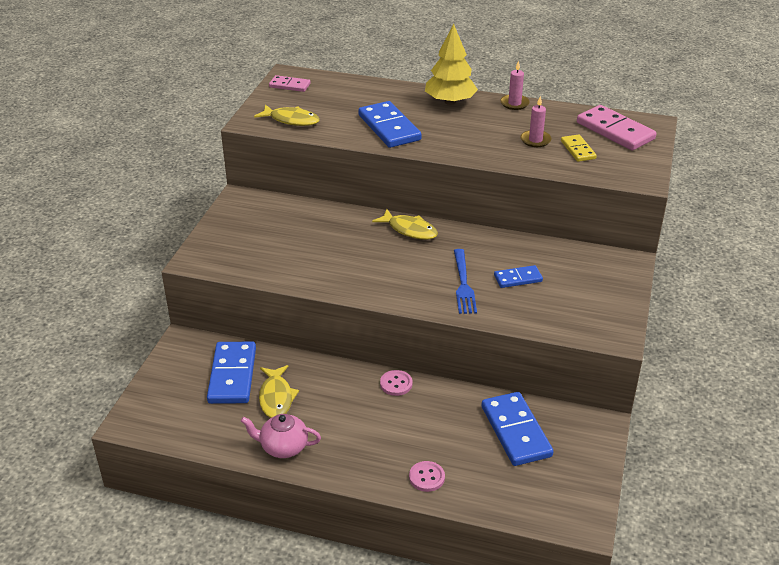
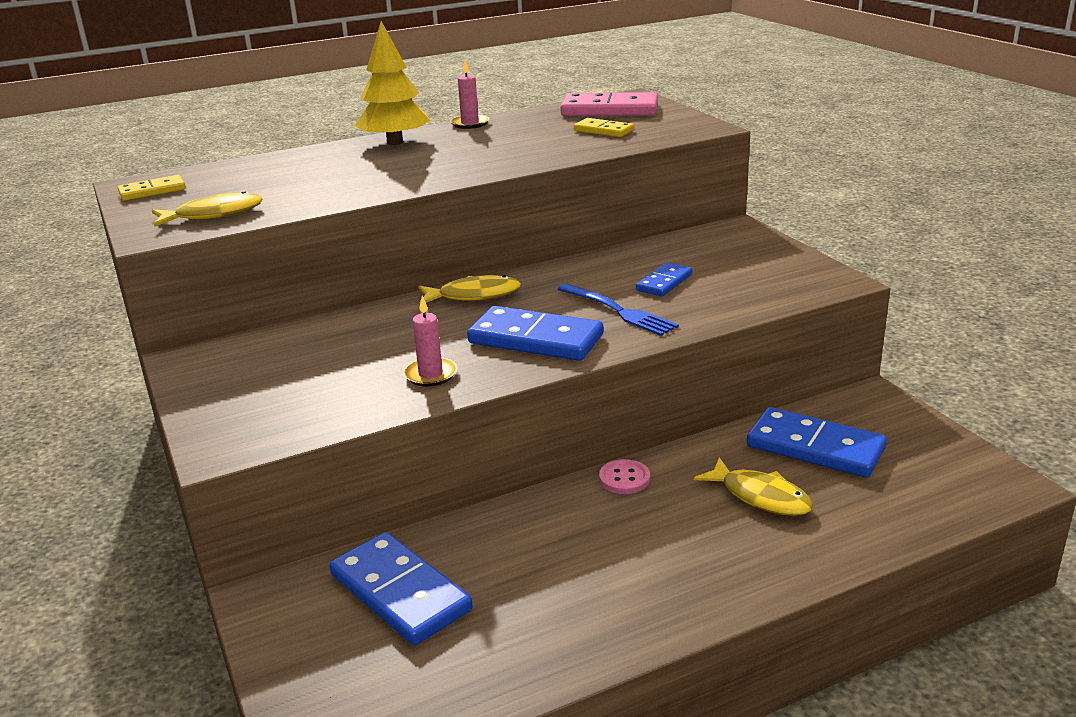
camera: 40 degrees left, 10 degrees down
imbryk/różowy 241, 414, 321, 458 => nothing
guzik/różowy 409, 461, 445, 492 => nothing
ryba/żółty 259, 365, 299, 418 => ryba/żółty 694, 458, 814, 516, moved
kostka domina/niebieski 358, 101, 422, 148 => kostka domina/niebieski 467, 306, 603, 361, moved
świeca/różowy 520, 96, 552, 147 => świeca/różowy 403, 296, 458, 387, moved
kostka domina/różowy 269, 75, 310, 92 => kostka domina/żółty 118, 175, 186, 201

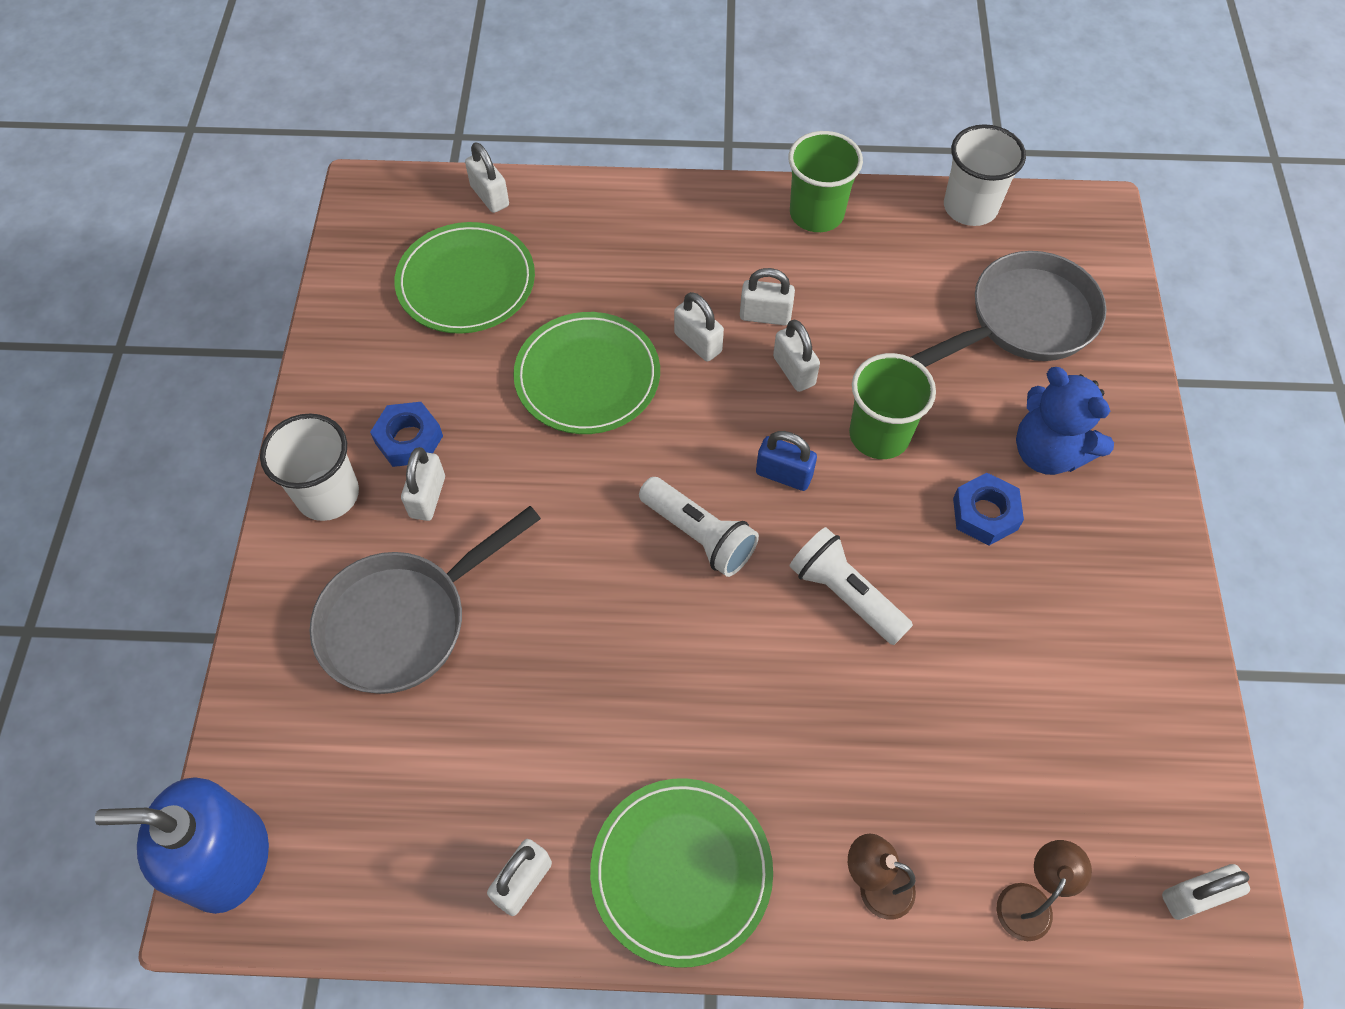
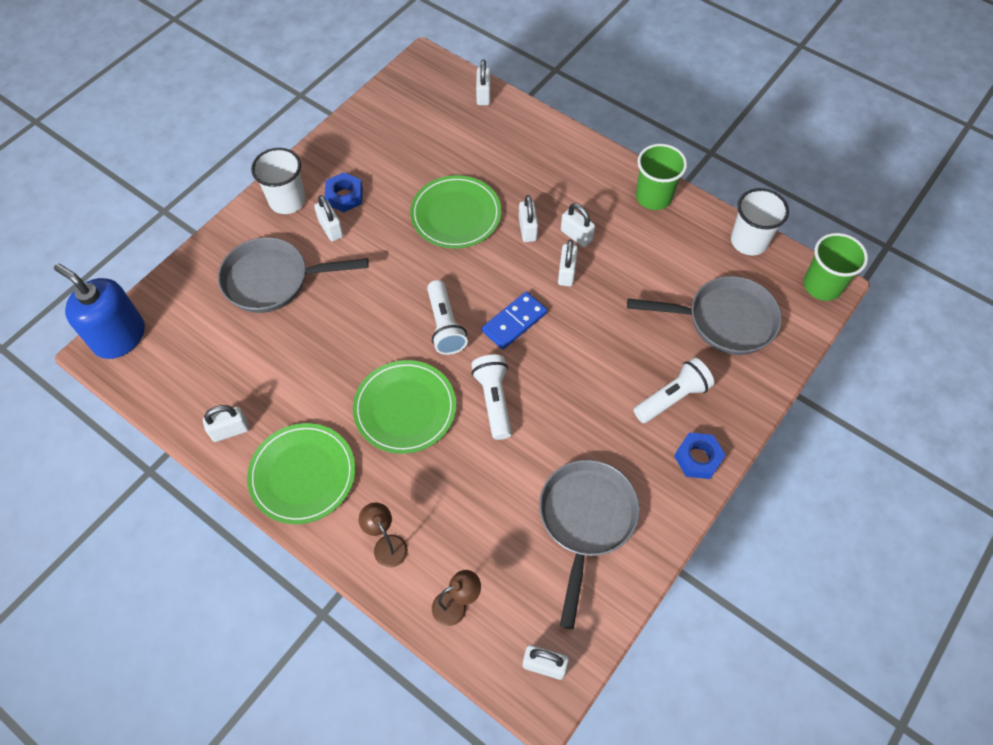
camera: 35 degrees right, 0 degrees up
nothing => patelnia/szary 539, 460, 640, 629
talerz/zielony 394, 222, 535, 334 => talerz/zielony 353, 360, 456, 454, moved
szklanka/zielony 849, 353, 936, 459 => szklanka/zielony 804, 233, 868, 301, moved
nakrętka/niebieski 953, 473, 1024, 545 => nakrętka/niebieski 674, 432, 725, 479, moved
kłódka/niebieski 756, 431, 817, 491 => kostka domina/niebieski 482, 292, 547, 349
miś/niebieski 1016, 367, 1114, 475 => latarka/biały 634, 358, 714, 423
kłódka/biały 401, 447, 445, 521 => kłódka/biały 314, 195, 343, 241, 75 degrees counterclockwise

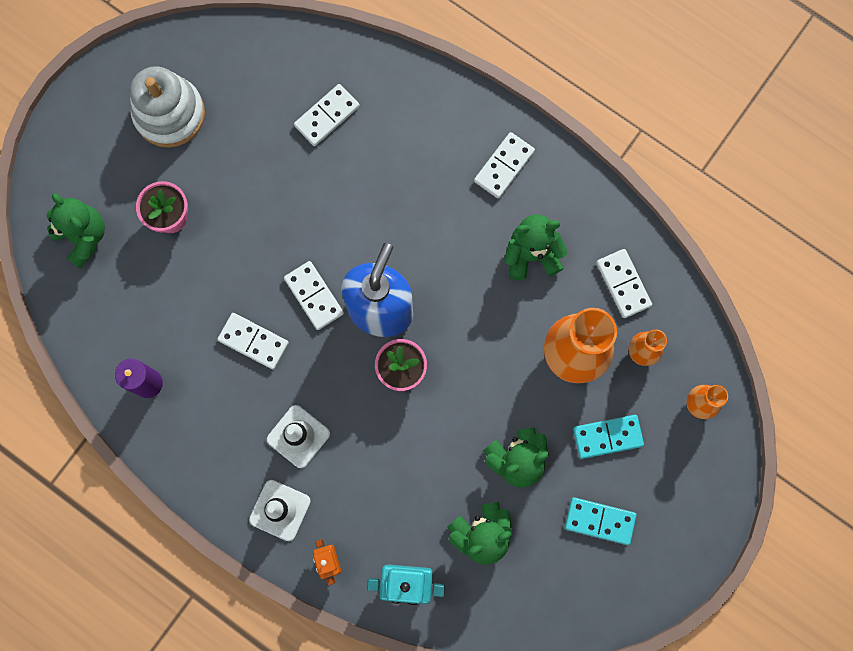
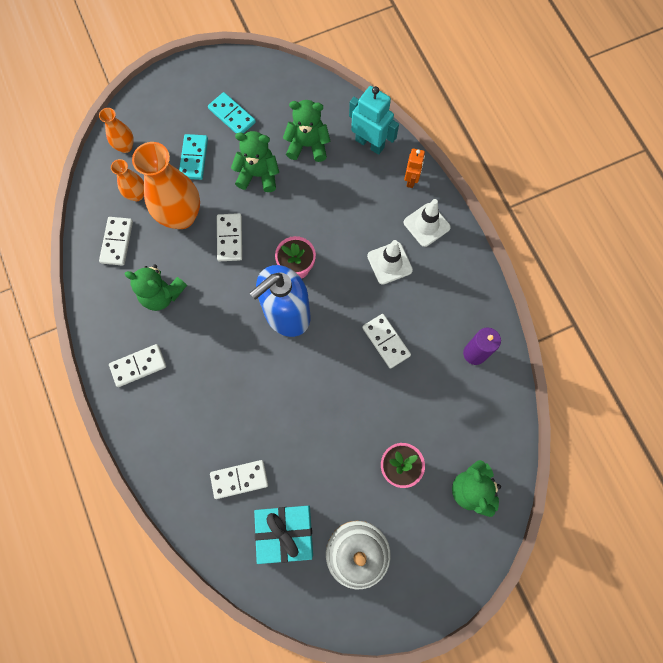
camera: 150 degrees left, 5 degrees down
nothing => prezent/turkusowy 254, 506, 313, 564
kostka domina/biały 284, 261, 344, 330 => kostka domina/biały 217, 213, 242, 261, moved
kostka domina/turkusowy 573, 415, 644, 459 => kostka domina/turkusowy 179, 134, 208, 180, 75 degrees clockwise

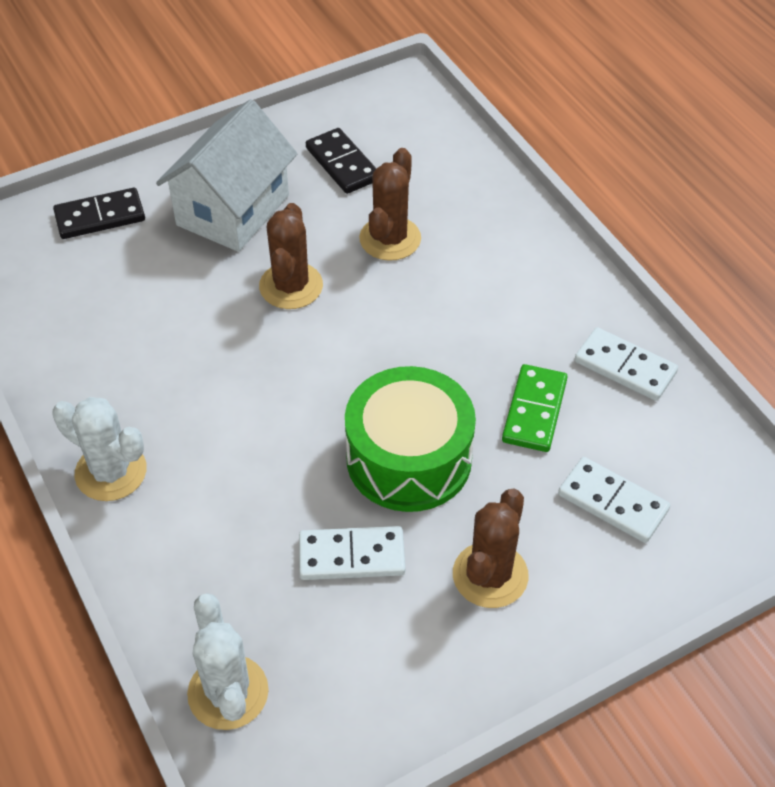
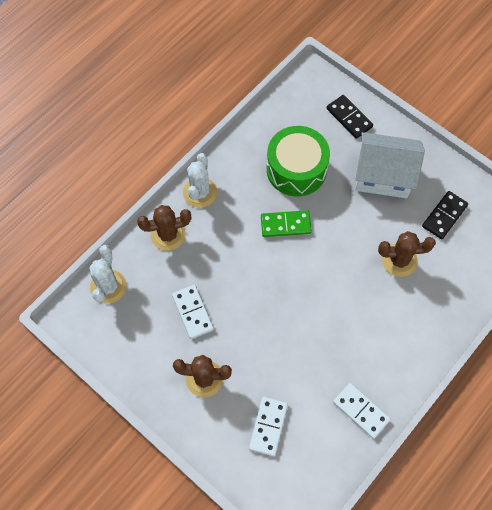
camera: 70 degrees right, 15 degrees up
kaktus/brązowy 259, 203, 323, 309 => kaktus/brązowy 137, 205, 191, 251, moved
bęben/zielony 345, 366, 476, 512 => bęben/zielony 267, 126, 330, 196, moved
kostka domina/zielony 502, 364, 567, 452 => kostka domina/zielony 261, 210, 312, 237, moved
kaktus/biały 187, 593, 269, 730 => kaktus/biały 89, 245, 127, 304, 45 degrees counterclockwise
kostka domina/biały 575, 327, 678, 401 => kostka domina/biały 333, 383, 391, 439, 60 degrees counterclockwise

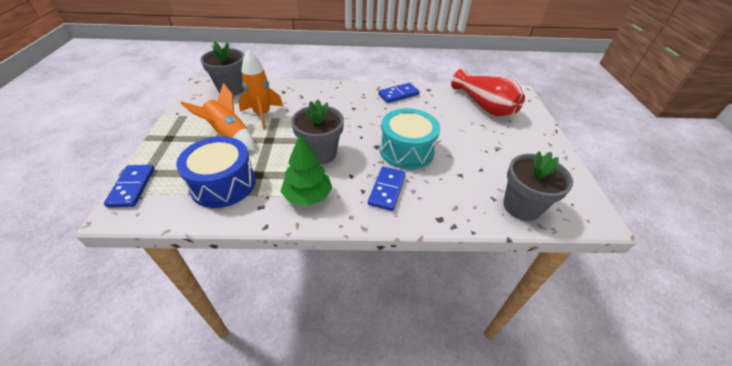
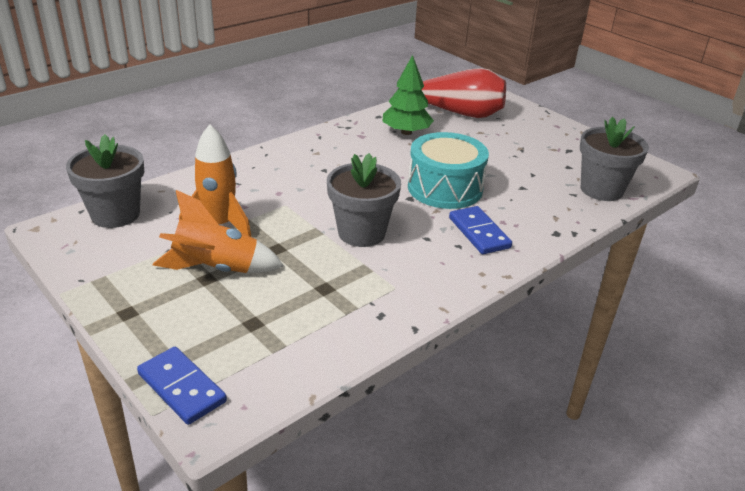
camera: 40 degrees left, 10 degrees down
bęben/niebieski 176, 136, 256, 208 => nothing
kostka domina/niebieski 378, 83, 420, 103 => nothing
drzewko/zielony 280, 134, 332, 206 => drzewko/zielony 382, 55, 434, 135, moved

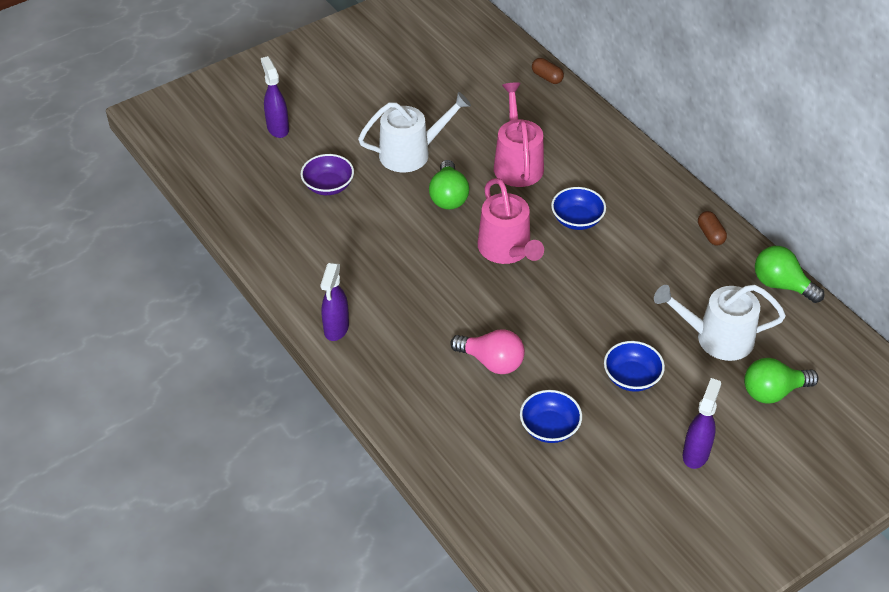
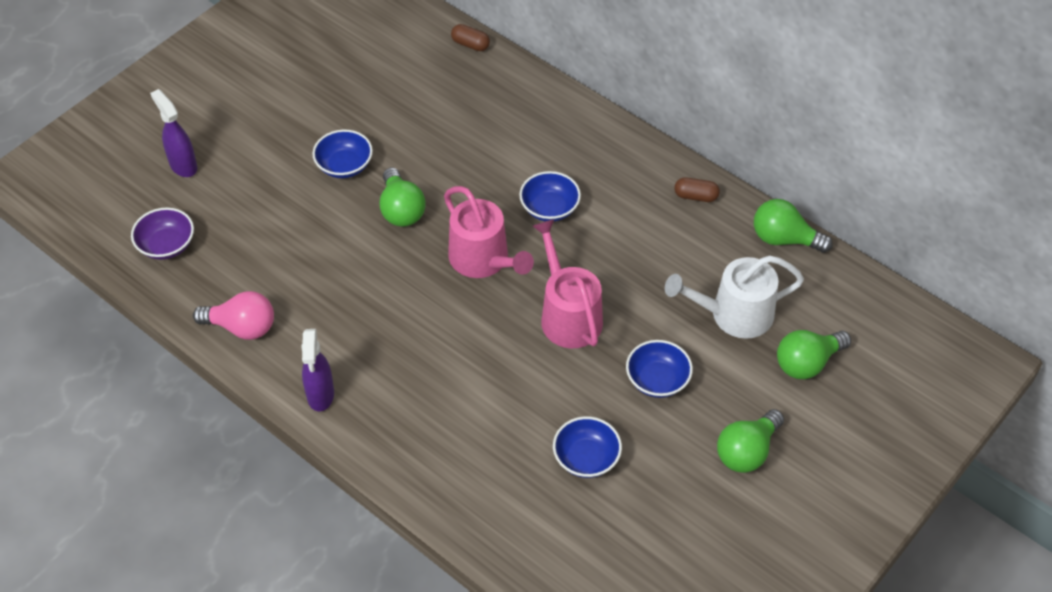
camera: 15 degrees left, 5 degrees up
miska/fioletowy 301, 154, 354, 195 => miska/fioletowy 131, 208, 194, 260, moved
żarówka/różowy 450, 329, 525, 374 => żarówka/różowy 193, 291, 274, 340, moved
konewka/różowy 494, 82, 544, 187 => konewka/różowy 533, 219, 603, 348, moved
konewka/biały 358, 92, 471, 172 => miska/niebieski 312, 130, 373, 178
spryskiwacz/fioletowy 683, 378, 721, 469 => żarówka/zielony 717, 409, 784, 473
kapsułka/brązowy 698, 211, 727, 245 => kapsułka/brązowy 675, 177, 720, 202, 45 degrees counterclockwise

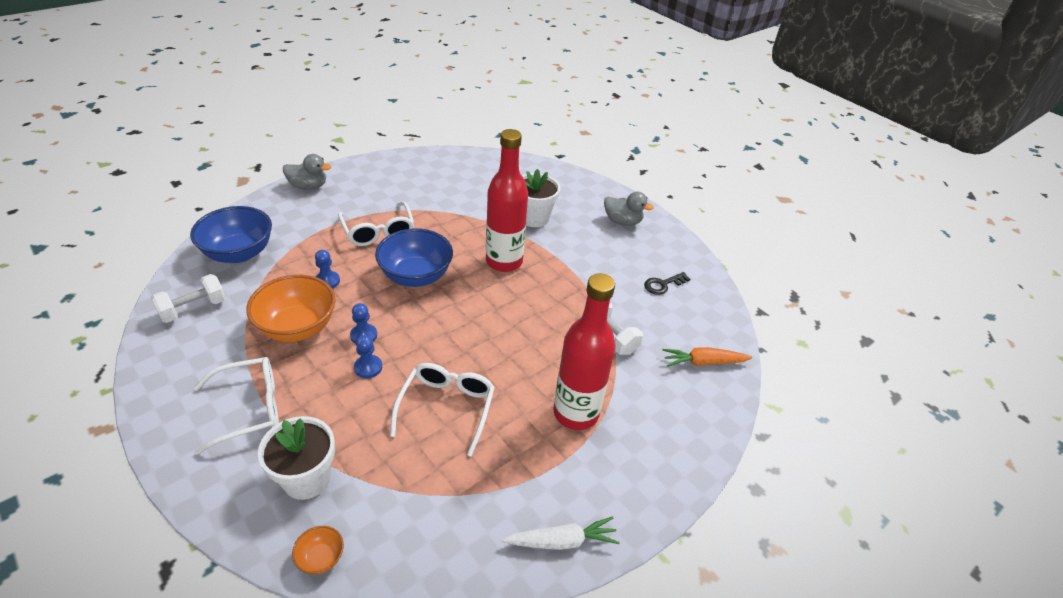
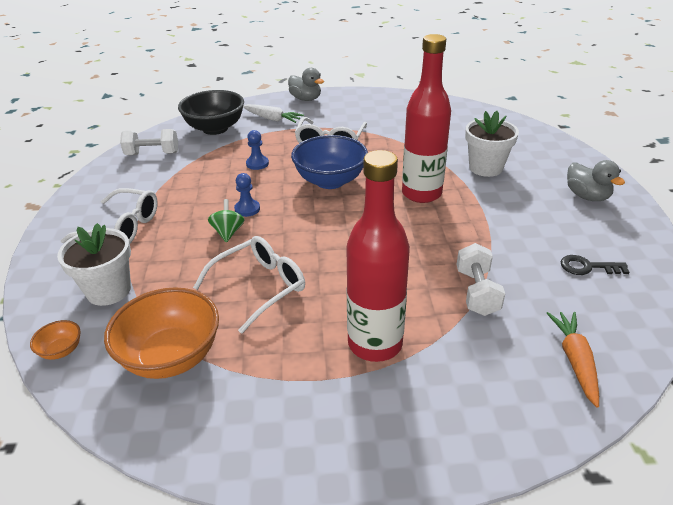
camera: 40 degrees right, 5 degrees down
miska/pomarańczowy 246, 274, 336, 342 => miska/pomarańczowy 104, 287, 219, 379, moved
marchewka/biały 502, 516, 620, 550 => marchewka/biały 243, 104, 304, 123, moved
pionek/niebieski 354, 335, 382, 378 => bączek/zielony 208, 199, 244, 243
miska/niebieski 190, 206, 272, 263 => miska/czarny 178, 90, 244, 135
marchewka/pomarańczowy 662, 347, 752, 367 => marchewka/pomarańczowy 547, 312, 599, 408, 60 degrees clockwise

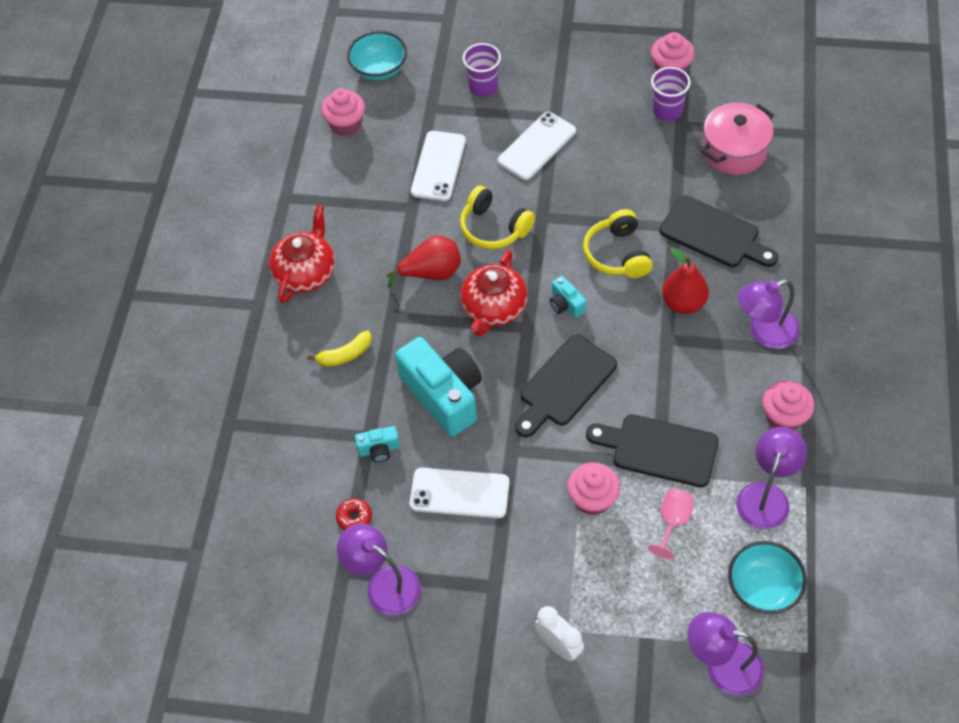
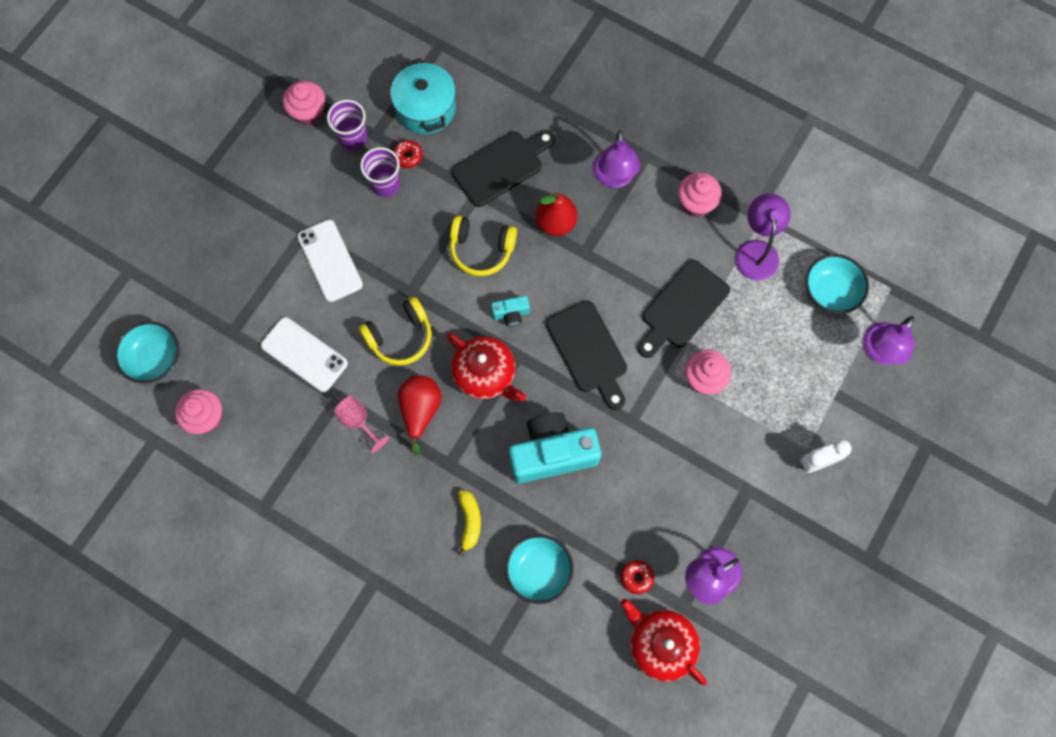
camera: 70 degrees left, 15 degrees up
aparat fotograficzny/turkusowy 355, 426, 400, 463 => nothing
telefon/biały 409, 468, 510, 518 => nothing
nothing => donut/czerwony 393, 140, 423, 168
nothing => miska/turkusowy 505, 534, 574, 604
imbryk/czerwony 269, 204, 335, 303 => imbryk/czerwony 621, 599, 707, 686, moved
szklanka/fioletowy 463, 43, 501, 97 => szklanka/fioletowy 360, 147, 400, 197, moved
kielich/różowy 648, 489, 695, 559 => kielich/różowy 334, 396, 389, 453, moved
garnek/różowy 701, 103, 774, 175 => garnek/turkusowy 390, 58, 456, 134
lampka/fioletowy 736, 427, 807, 530 => lampka/fioletowy 735, 193, 791, 281, 45 degrees clockwise

